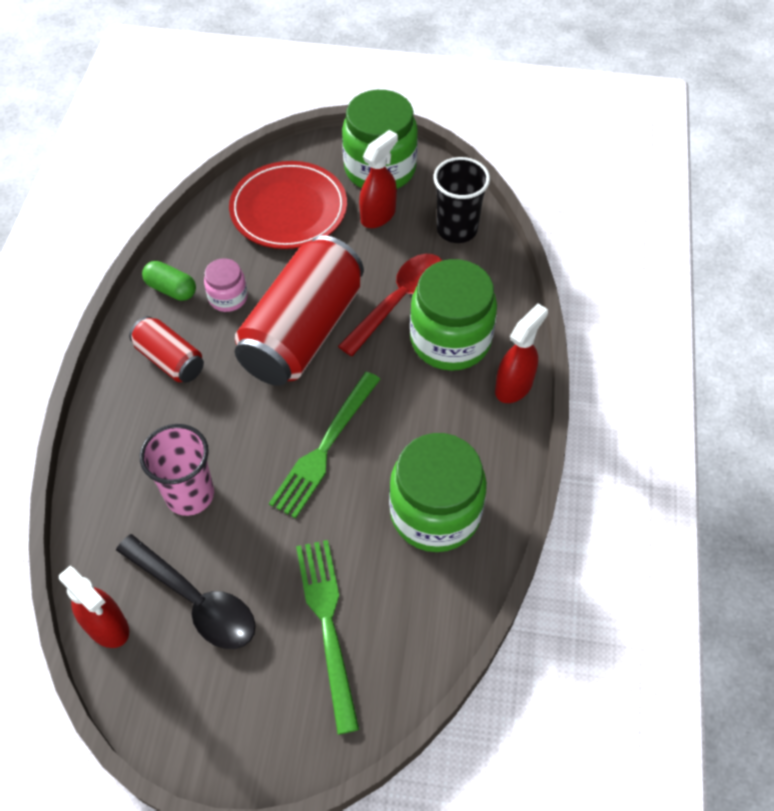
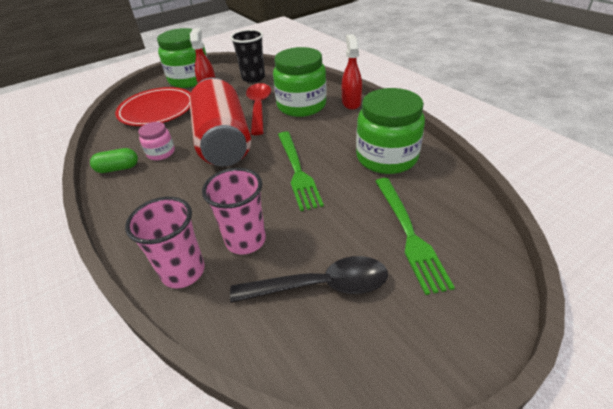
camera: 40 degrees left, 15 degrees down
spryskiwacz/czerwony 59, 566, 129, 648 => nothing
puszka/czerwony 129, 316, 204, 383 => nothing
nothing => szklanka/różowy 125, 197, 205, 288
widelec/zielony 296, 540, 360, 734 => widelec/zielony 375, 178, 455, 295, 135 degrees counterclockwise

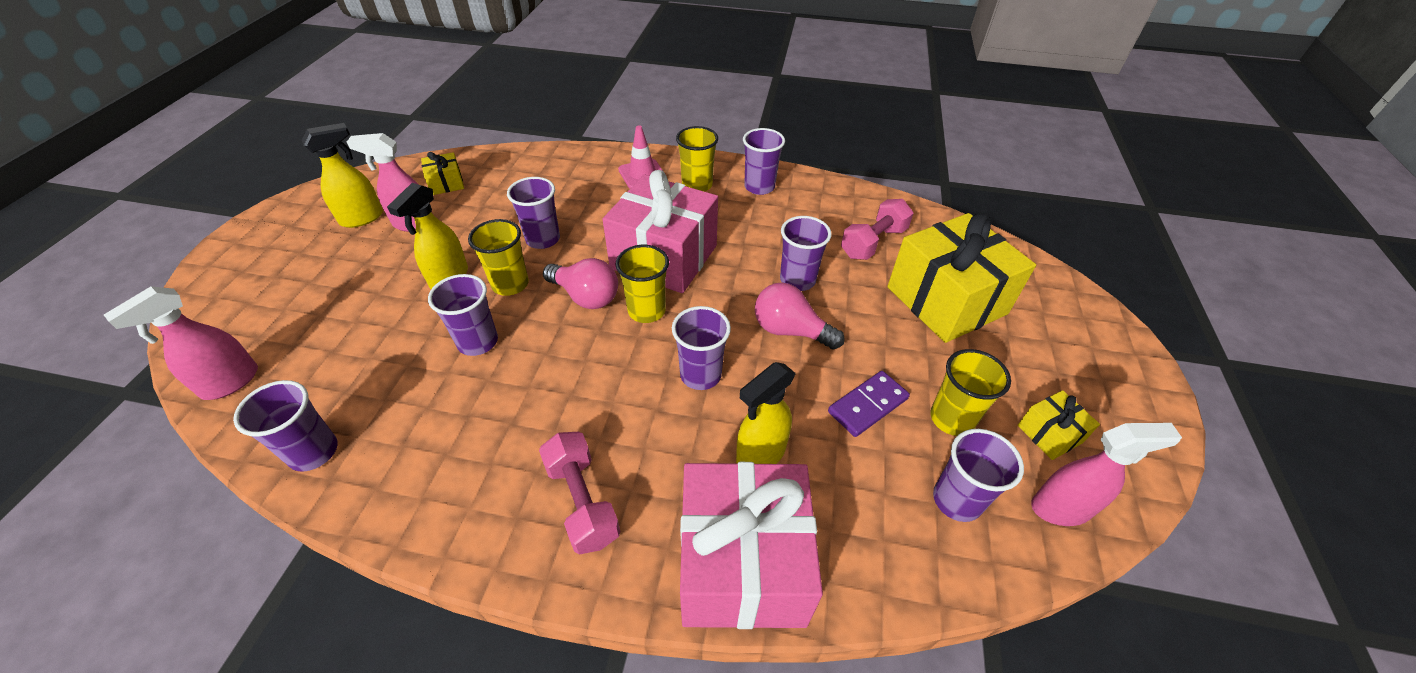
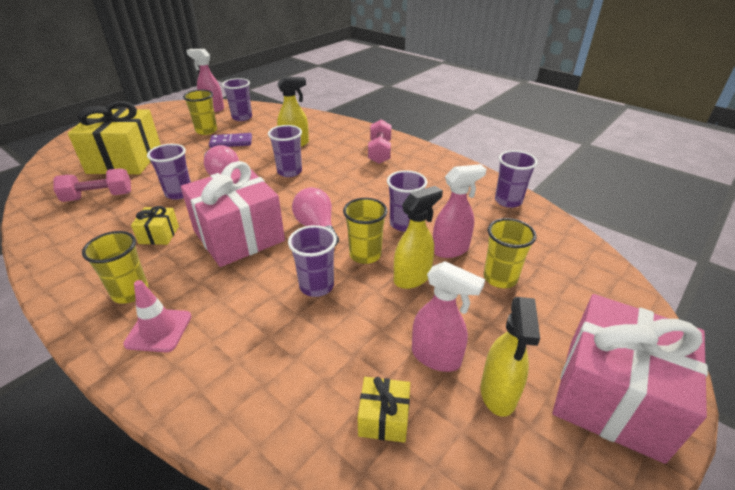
camera: 150 degrees left, 10 degrees down
szklanka/fioletowy 743, 128, 785, 195 => nothing
spryskiwacz/różowy 104, 286, 258, 400 => spryskiwacz/różowy 433, 164, 487, 258, moved
szklanka/żółty 615, 245, 669, 323 => szklanka/żółty 483, 218, 536, 288, moved
prezent/różowy 680, 462, 823, 629 => prezent/różowy 553, 294, 708, 464, moved
prezent/żółty 1018, 390, 1100, 460 => prezent/żółty 131, 206, 179, 245, moved
spryskiwacz/żółty 301, 123, 383, 228 => spryskiwacz/żółty 481, 297, 540, 417, 75 degrees counterclockwise

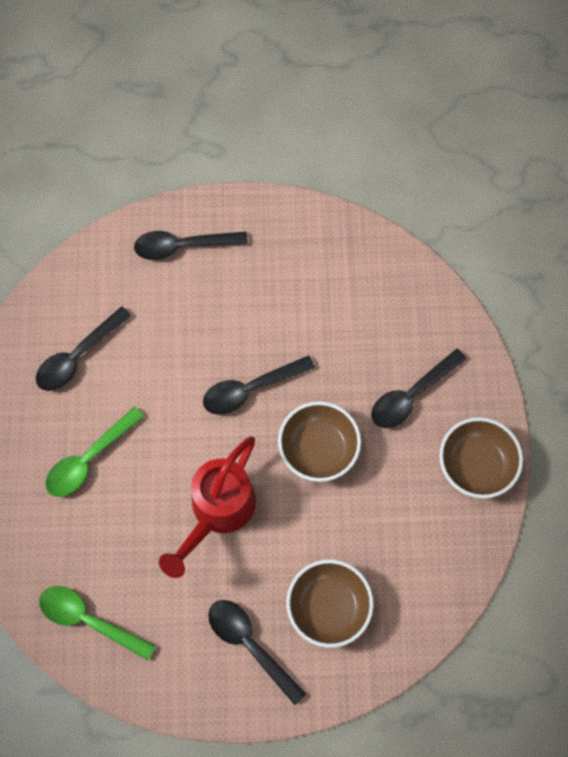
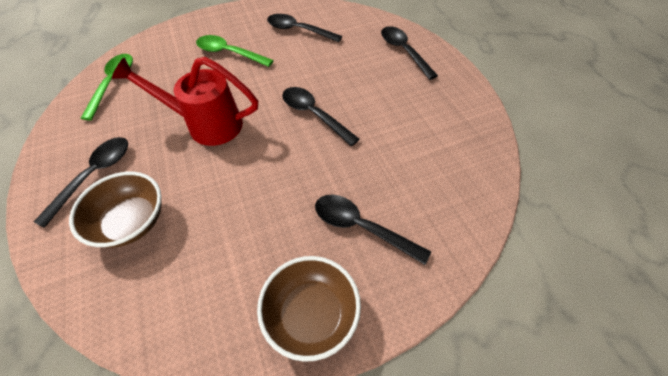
camera: 70 degrees right, 15 degrees down
miska/brązowy 278, 401, 361, 482 => nothing

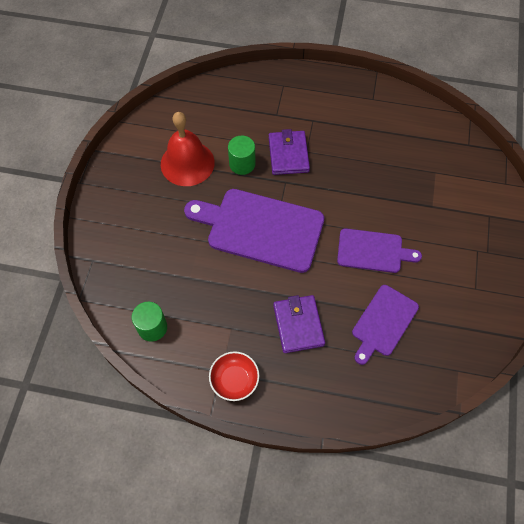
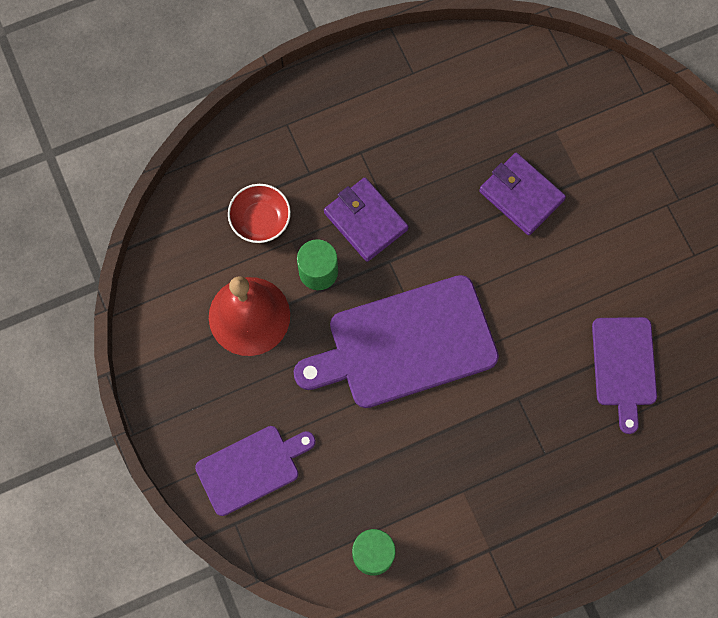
camera: 35 degrees left, 10 degrees up
miska/czerwony 209, 351, 259, 401 => miska/czerwony 228, 184, 291, 243, moved
portfel/fioletowy 273, 295, 325, 353 => portfel/fioletowy 479, 153, 566, 235, moved
deska do krojenia/fioletowy 337, 228, 422, 273 => deska do krojenia/fioletowy 195, 426, 316, 516, moved

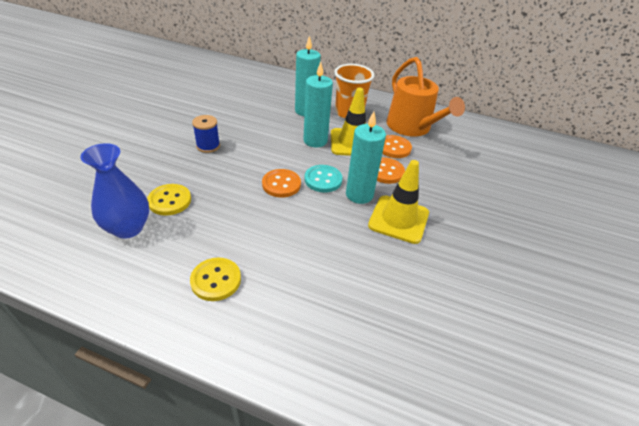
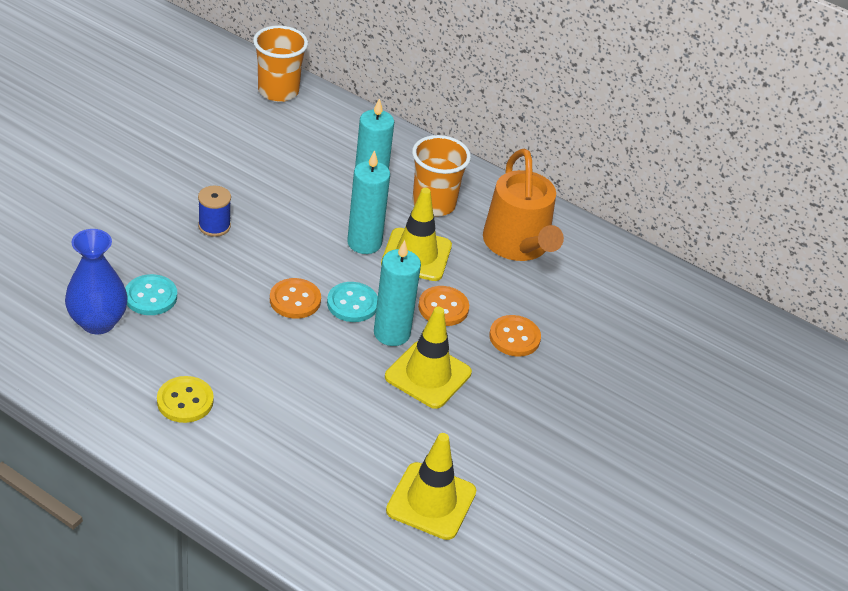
camera: 10 degrees right, 0 degrees up
nothing => szklanka/pomarańczowy 253, 25, 308, 102
nothing => pachołek/żółty 386, 433, 476, 540
guzik/pomarańczowy 382, 135, 412, 158 => guzik/pomarańczowy 489, 315, 541, 357, moved
guzik/żółty 147, 184, 191, 216 => guzik/turkusowy 125, 274, 177, 315

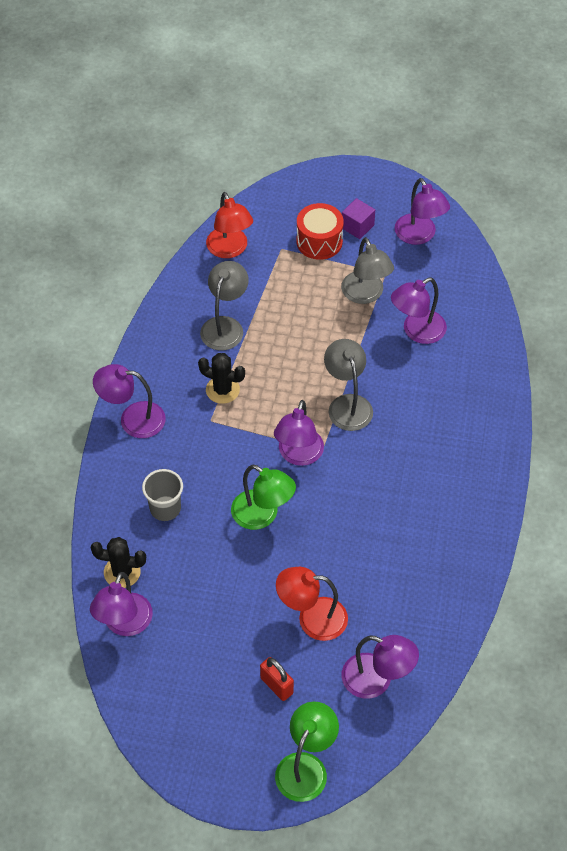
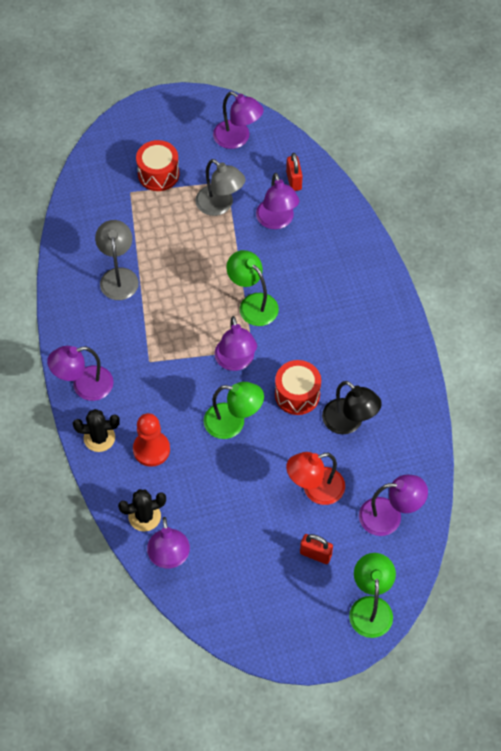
camera: 25 degrees left, 5 degrees up
lampka/czerwony 206, 192, 253, 258 => nothing
sześcian/fioletowy 342, 198, 375, 239 => nothing
nothing => bęben/czerwony 275, 360, 321, 415
nothing => kłódka/czerwony 286, 153, 303, 191
nothing => lampka/czarny 322, 381, 382, 434
kaktus/czarny 198, 353, 245, 404 => kaktus/czarny 73, 409, 120, 452, moved
szklanka/szary 142, 469, 183, 521 => pionek/czerwony 133, 413, 170, 467
lampka/szary 324, 339, 373, 431 => lampka/zielony 226, 250, 279, 326
lampka/fioletowy 391, 277, 447, 344 => lampka/fioletowy 256, 173, 299, 229, 45 degrees counterclockwise

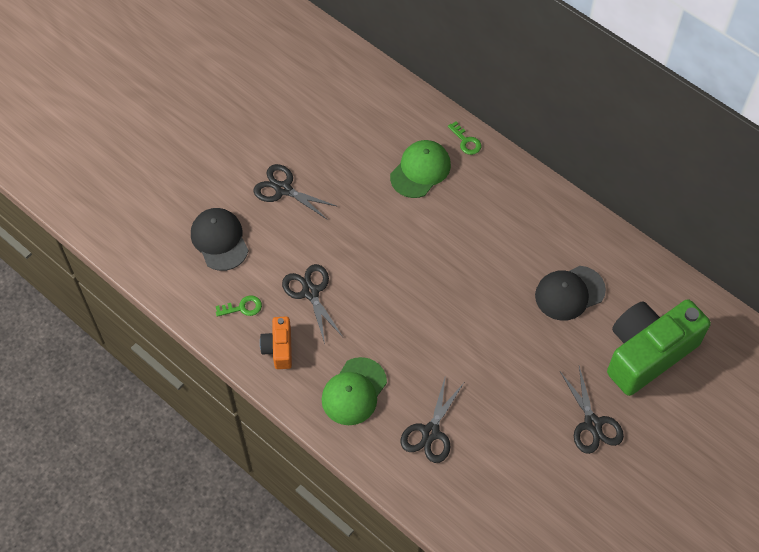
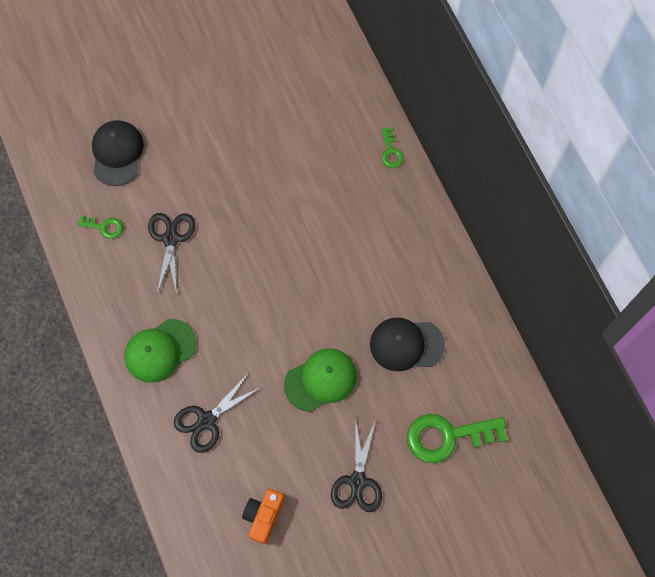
camera: 25 degrees right, 10 degrees up
nożyczki/czarny 253, 164, 338, 220 => nothing
aparat fotograficzny/pomarańczowy 260, 317, 292, 369 => aparat fotograficzny/pomarańczowy 242, 489, 284, 544, moved
czapka/zielony 390, 140, 451, 198 => czapka/zielony 284, 348, 357, 412, moved
aparat fotograficzny/zielony 607, 299, 711, 396 => klucz/zielony 407, 414, 507, 463

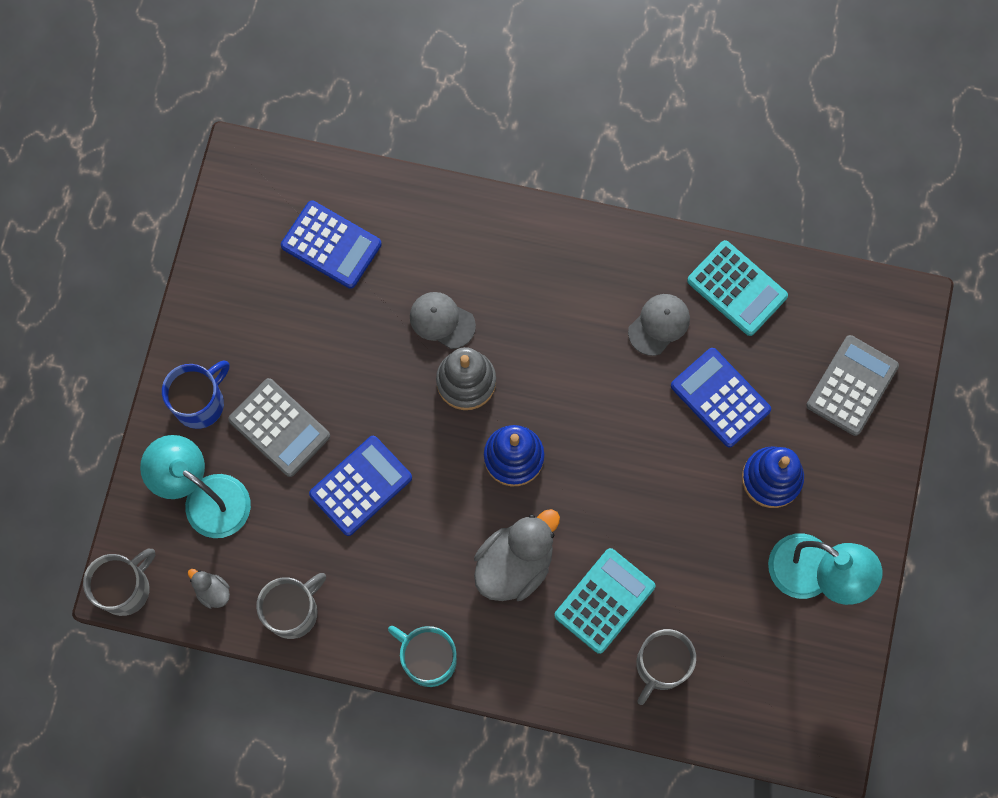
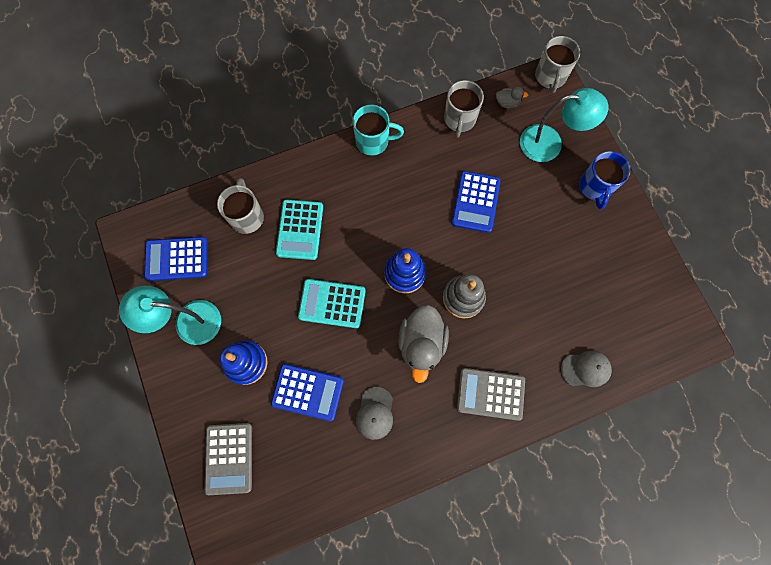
camera: 145 degrees right, 0 degrees up
kalkulator/szary 228, 378, 330, 477 => kalkulator/szary 457, 368, 525, 421, moved
kalkulator/niebieski 281, 200, 382, 289 => kalkulator/niebieski 144, 237, 208, 281, moved
czapka/szary 410, 292, 476, 349 => czapka/szary 560, 351, 612, 387, moved
kaczka/szary 474, 509, 560, 601 => kaczka/szary 398, 304, 449, 383, moved
kalkulator/turkusowy 687, 240, 788, 336 => kalkulator/turkusowy 298, 279, 366, 328, moved

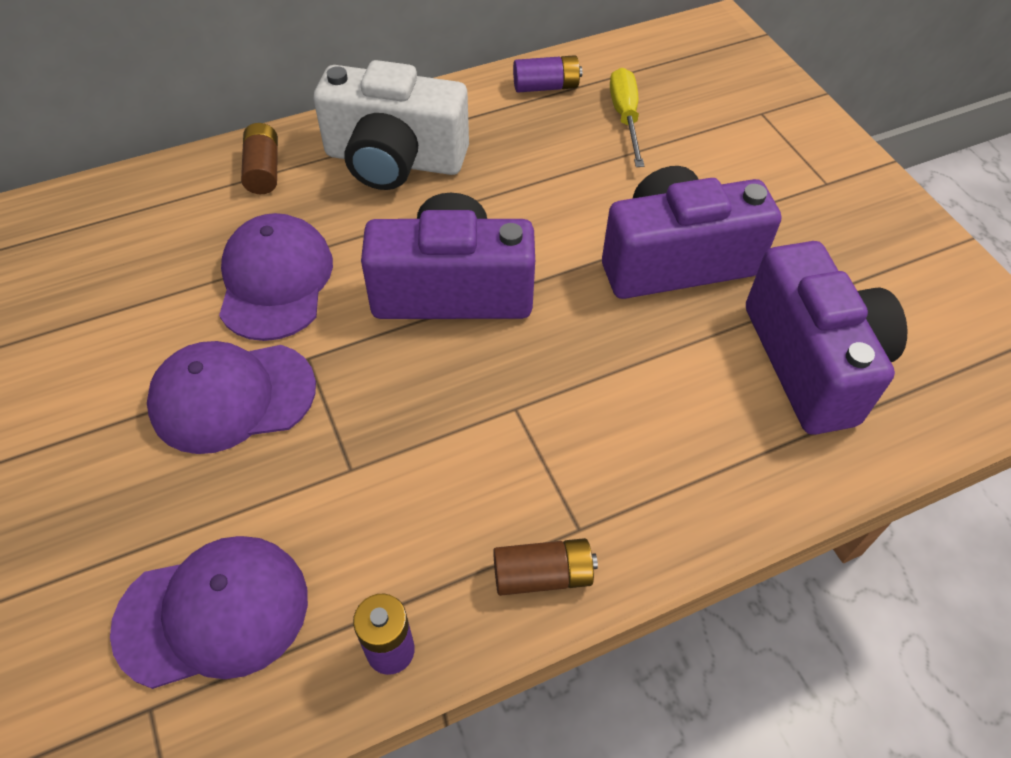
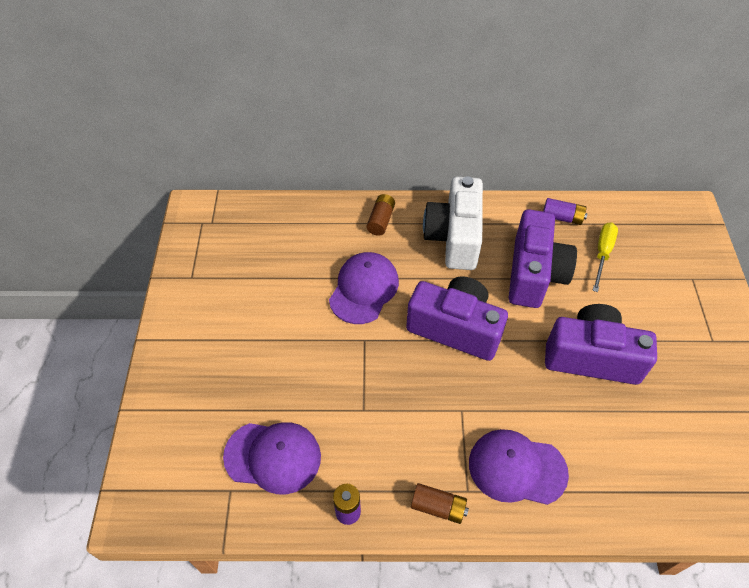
camera: 25 degrees right, 0 degrees up
czapka/fioletowy 147, 341, 316, 454 => czapka/fioletowy 469, 429, 569, 505, moved
aparat fotograficzny/fioletowy 746, 241, 908, 435 => aparat fotograficzny/fioletowy 509, 209, 577, 308, moved
aparat fotograficzny/biały 314, 60, 469, 190 => aparat fotograficzny/biały 423, 176, 483, 270, 60 degrees clockwise

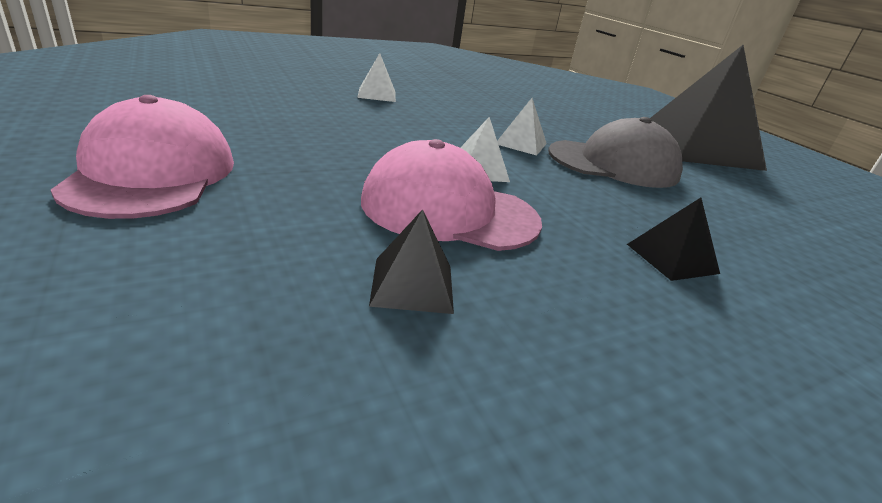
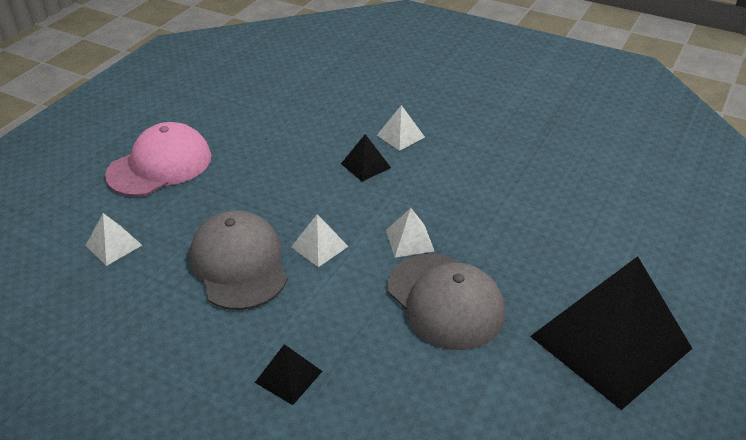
camera: 60 degrees right, 10 degrees up
nothing => piramida/biały 86, 213, 142, 266
piramida/czarny 369, 209, 454, 314 => piramida/czarny 341, 134, 391, 182, moved
czapka/różowy 361, 139, 542, 251 => czapka/szary 189, 210, 288, 310

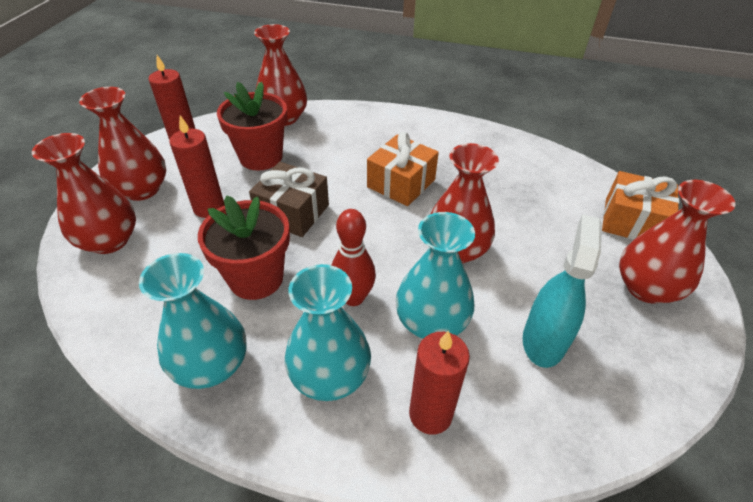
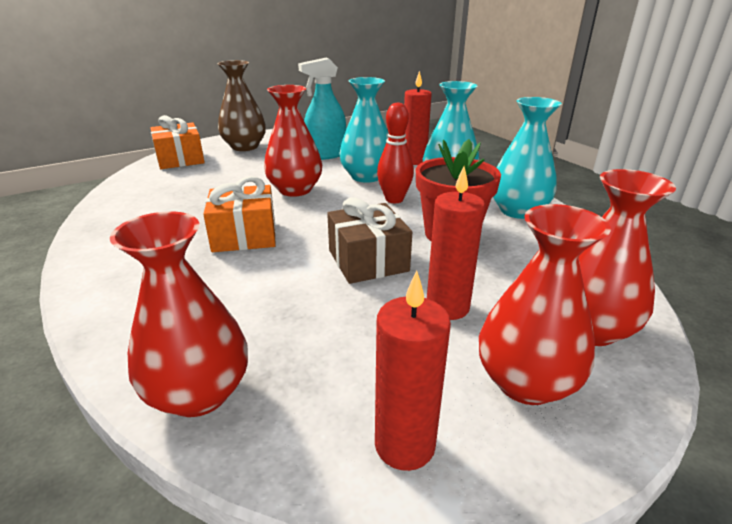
camera: 135 degrees left, 15 degrees down
doniczka/czerwony 217, 82, 287, 171 => nothing
wazon/czerwony 619, 180, 735, 304 => wazon/brązowy 217, 60, 266, 151

